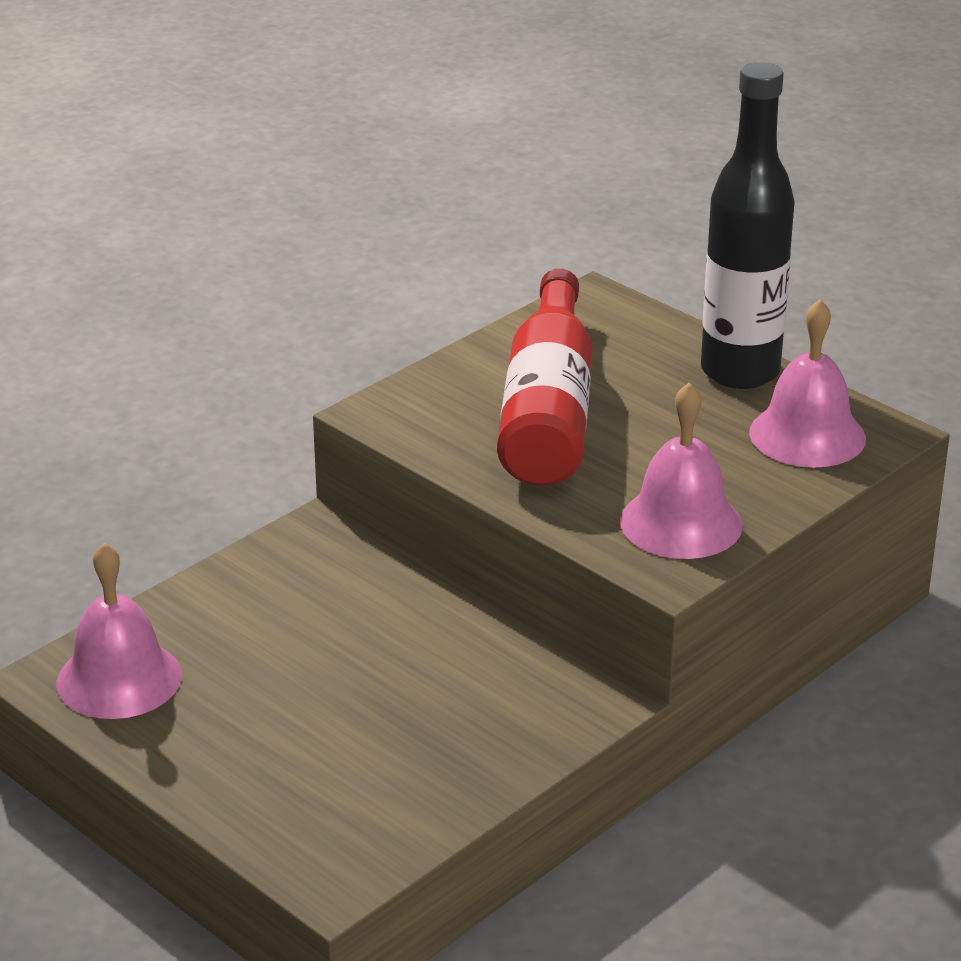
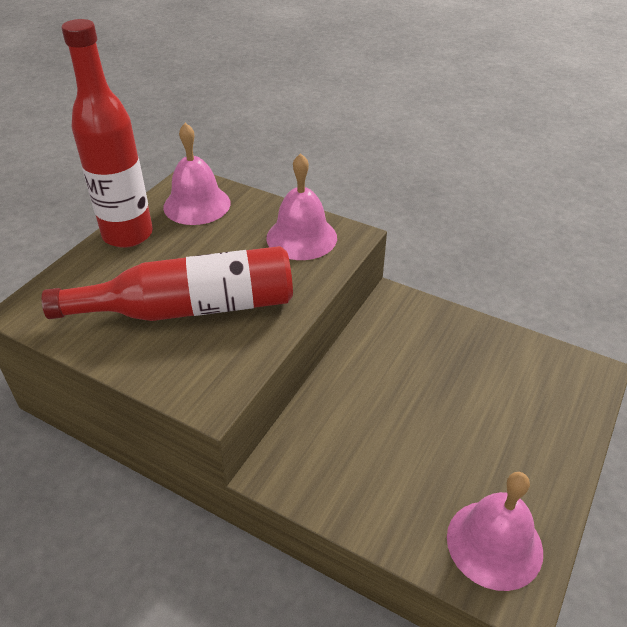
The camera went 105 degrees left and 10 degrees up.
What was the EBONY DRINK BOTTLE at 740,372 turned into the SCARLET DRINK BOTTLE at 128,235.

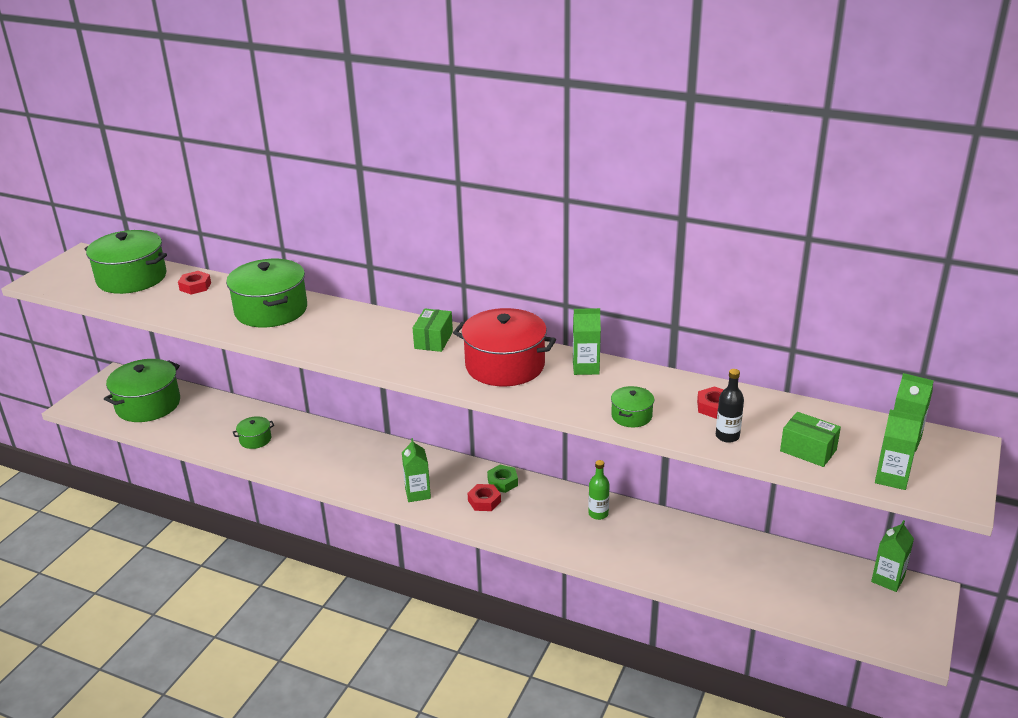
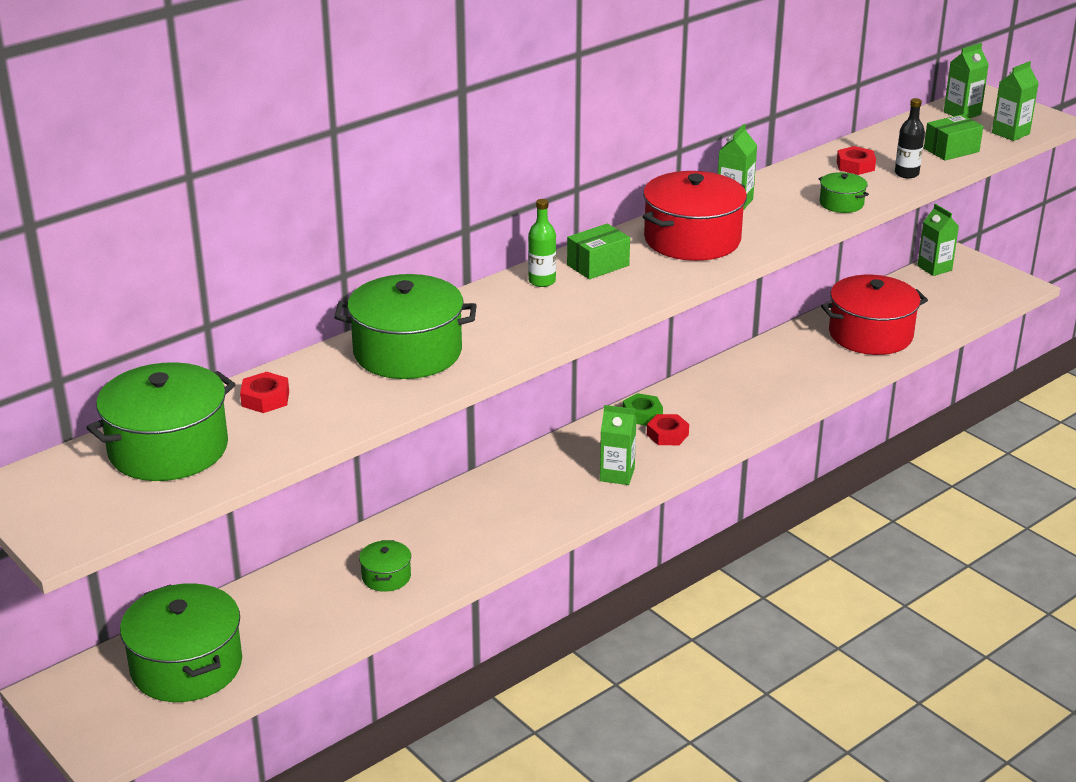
The camera went 65 degrees left and 0 degrees up.
The GREEN BOX at 433,340 ended up facing another way, 75 degrees counterclockwise from before.
The GREEN DRINK BOTTLE ended up elsewhere, having gone from 598,514 to 542,281.
The second view gained the SCARLET STOCKPOT at 870,334.

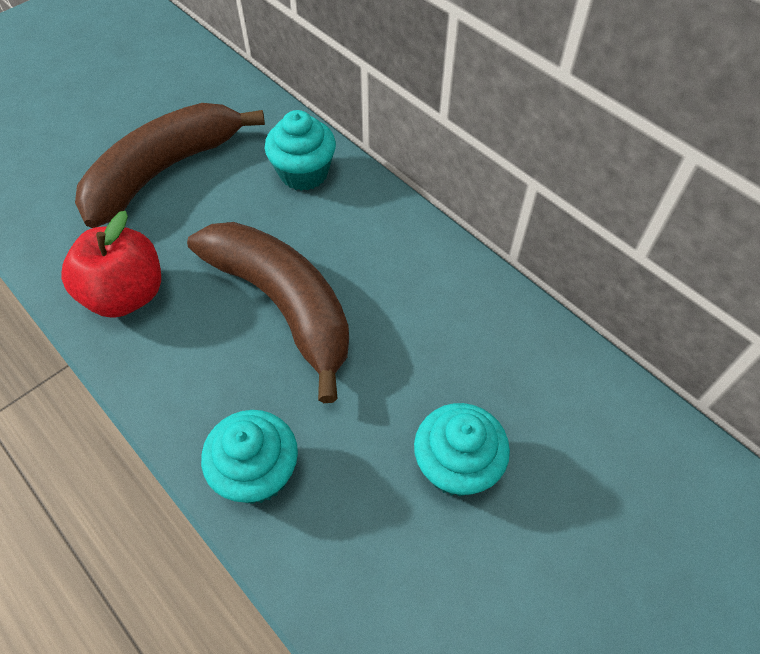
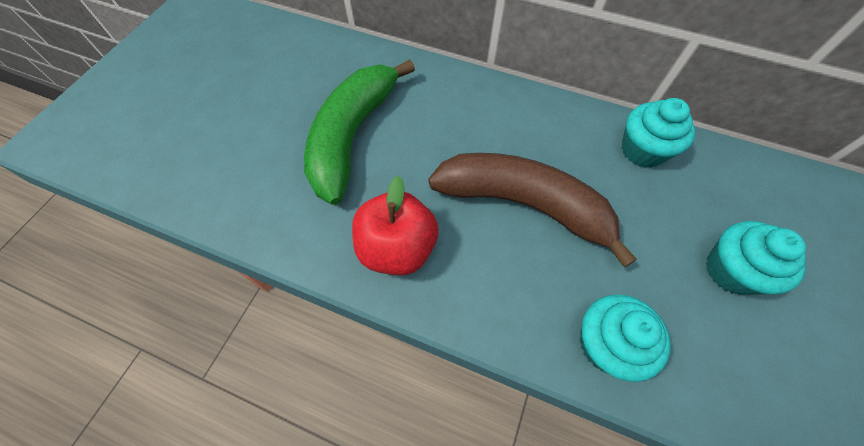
The camera went 25 degrees left and 5 degrees up.
What was the DARK BROWN TOY BANANA at 164,171 turned into the GREEN TOY BANANA at 352,136.
The TURQUOISE MUFFIN ended up elsewhere, having gone from 304,173 to 642,150.

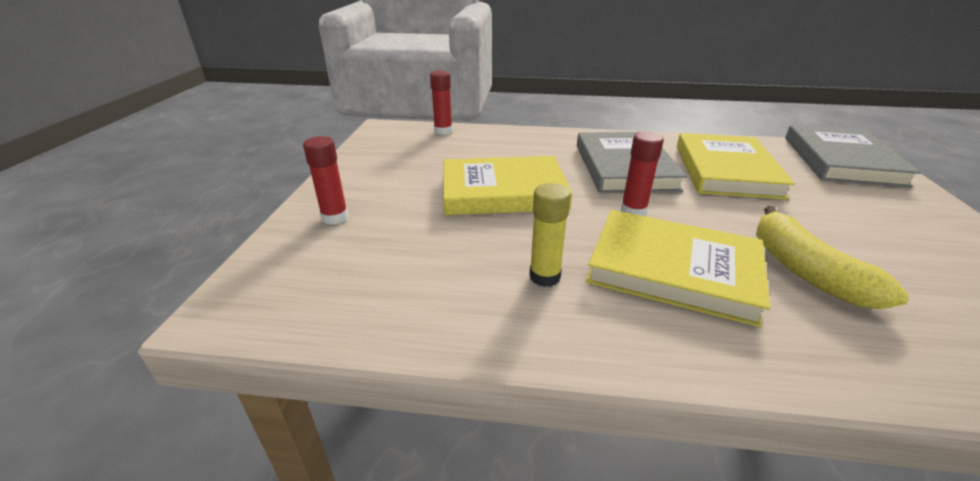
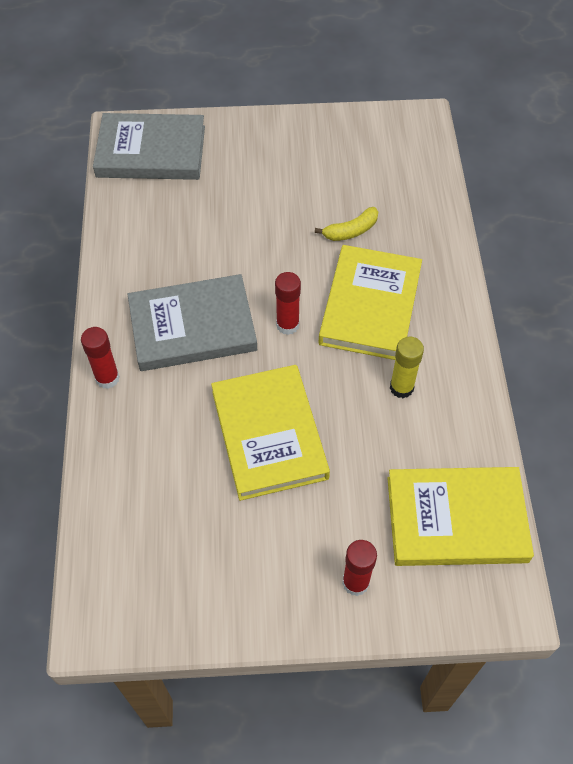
The camera went 100 degrees left and 25 degrees up.
The SCARLET GLUE STICK ended up elsewhere, having gone from 443,131 to 107,378.
The YELLOW BOOK ended up elsewhere, having gone from 726,170 to 456,519.
The size of the YELLOW TOY BANANA at 805,271 changed by a factor of 0.60.

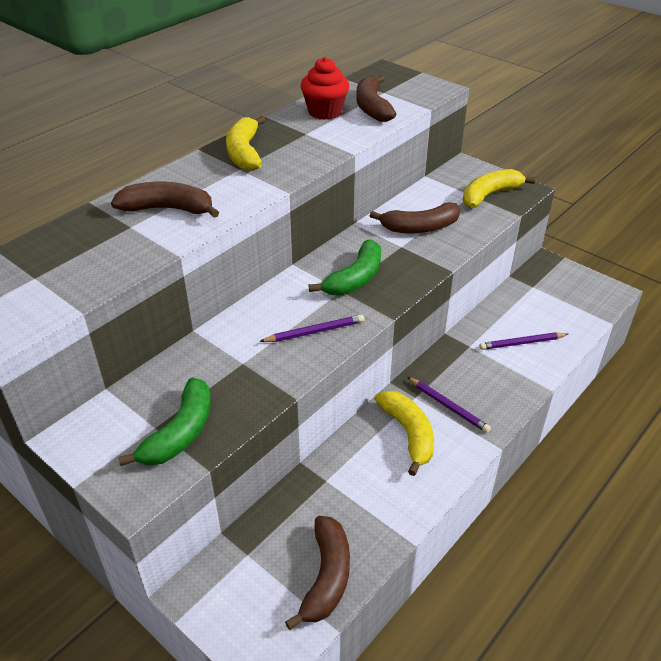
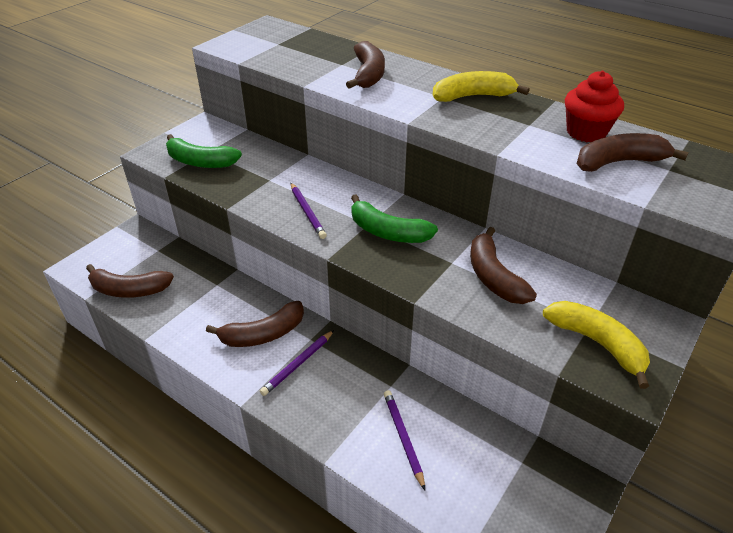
The camera went 85 degrees right and 0 degrees up.
What was the YELLOW TOY BANANA at 408,434 turned into the DARK BROWN TOY BANANA at 263,334.

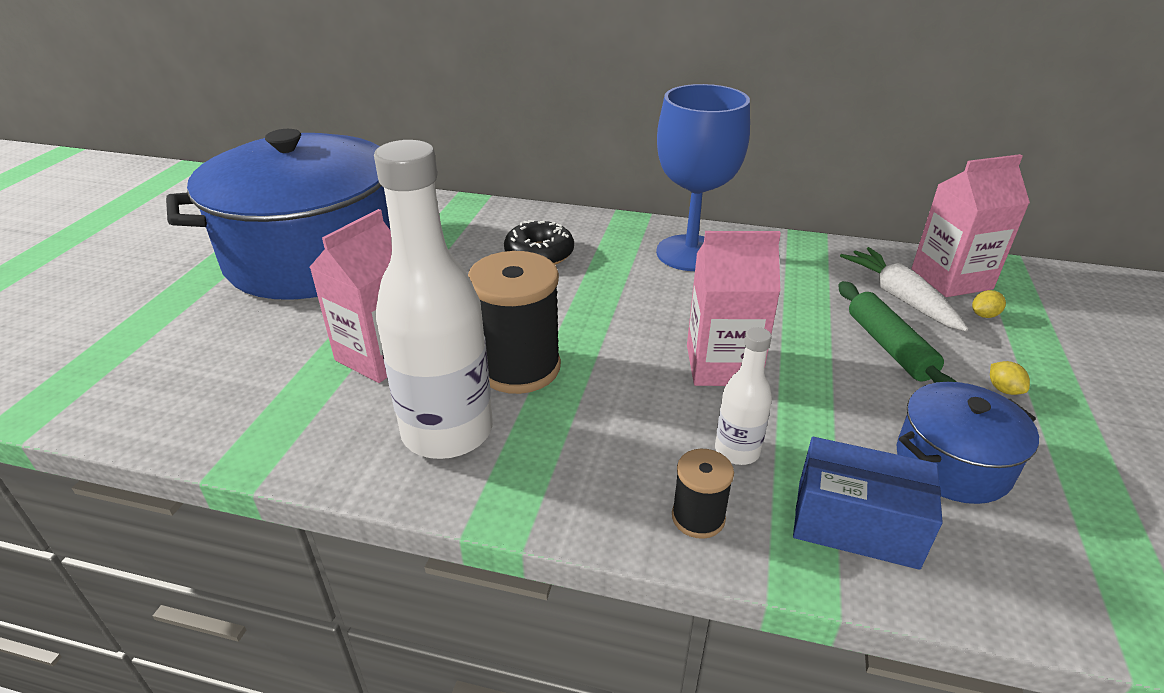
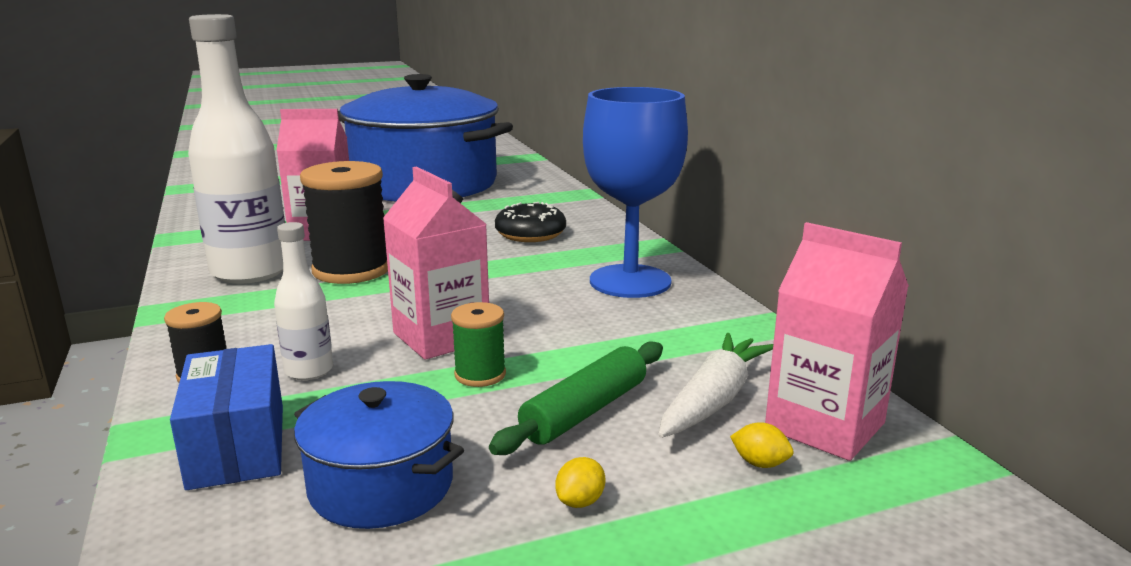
The camera went 55 degrees right and 15 degrees down.
The second view gained the GREEN BOBBIN at 480,375.

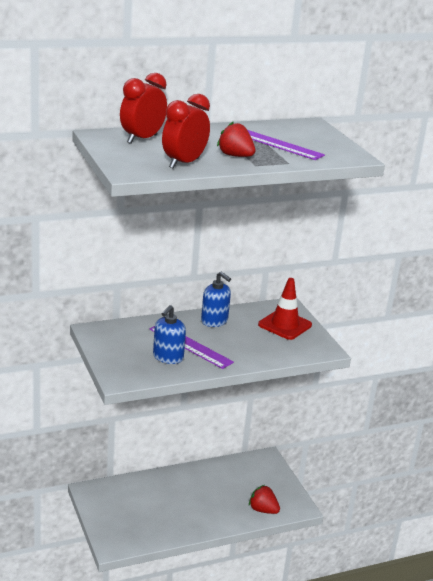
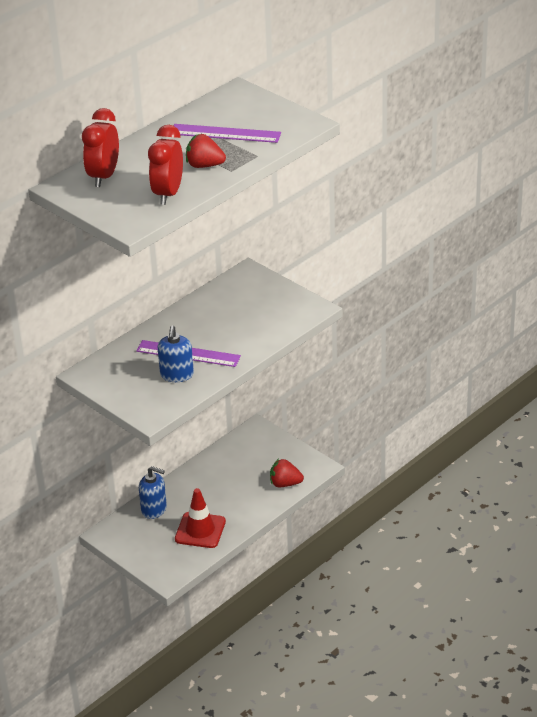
The camera went 20 degrees left and 10 degrees up.
The ROYAL BLUE SOAP DISPENSER ended up elsewhere, having gone from 214,321 to 154,509.
The SCARLET SAFETY CONE ended up elsewhere, having gone from 285,325 to 200,530.

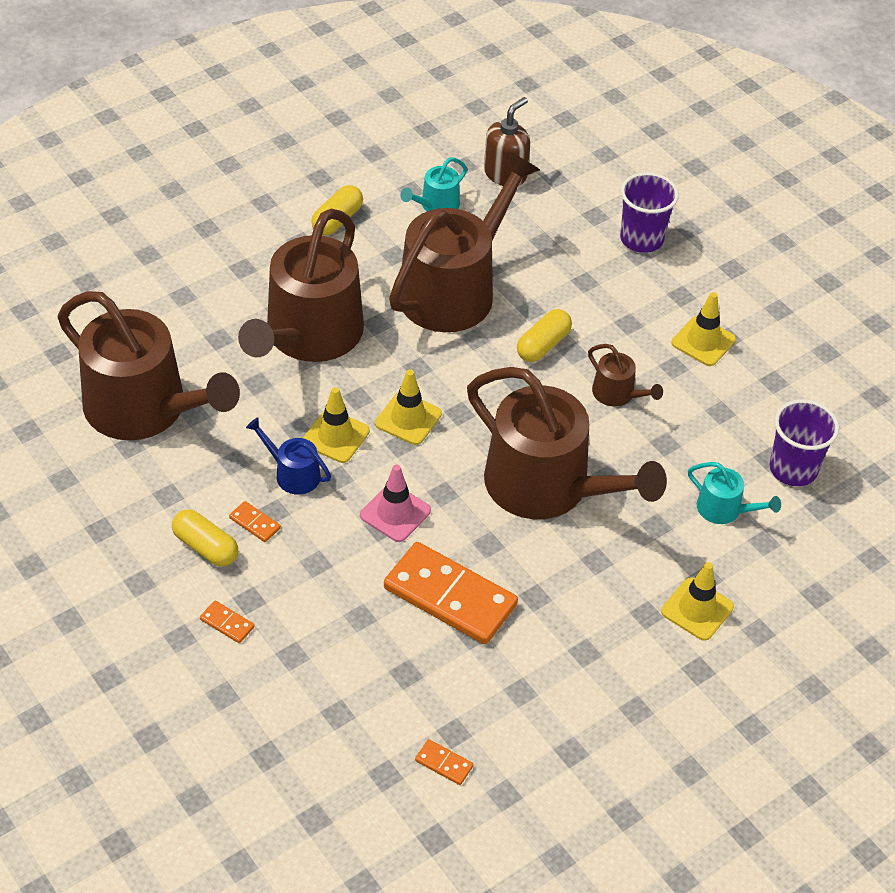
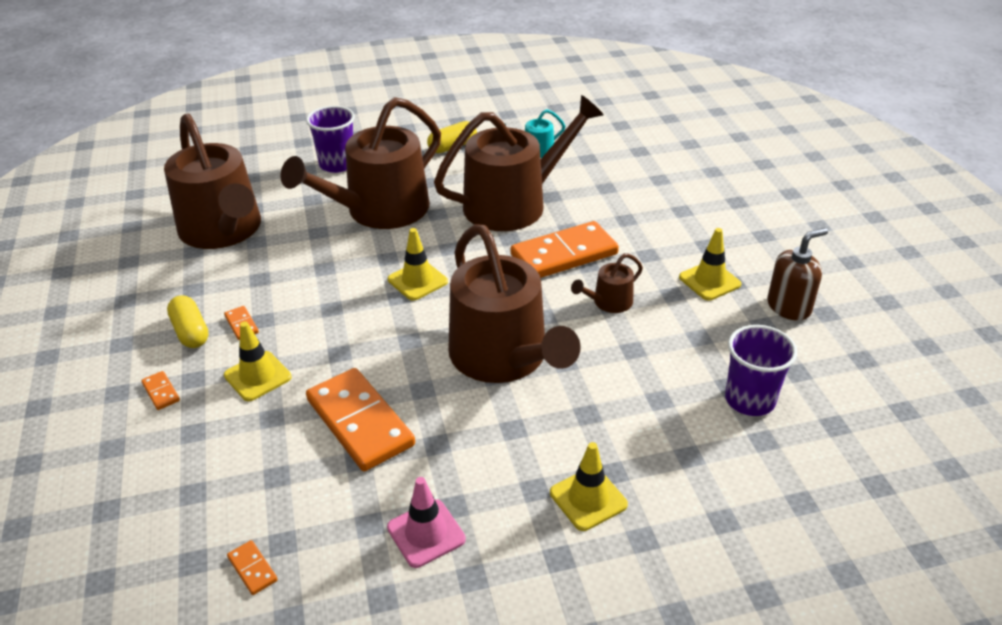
The camera went 25 degrees right and 10 degrees down.
The DARK BROWN SOAP DISPENSER ended up elsewhere, having gone from 505,174 to 789,307.
The ROYAL PURPLE BEAKER ended up elsewhere, having gone from 641,239 to 337,164.
Where the YELLOW PILL SHAPE stood at 543,345, the ORANGE-COLOURED DOMINO TILE came to stand at 564,254.
The DARK BROWN SPRINKLING CAN at 617,394 ended up facing another way, 75 degrees clockwise from before.
The YELLOW SAFETY CONE ended up elsewhere, having gone from 335,436 to 257,376.
The second view lost the ROYAL BLUE SPRINKLING CAN at 293,474.
The second view lost the TURQUOISE SPRINKLING CAN at 724,509.
The ROSY SAFETY CONE ended up elsewhere, having gone from 395,513 to 426,533.

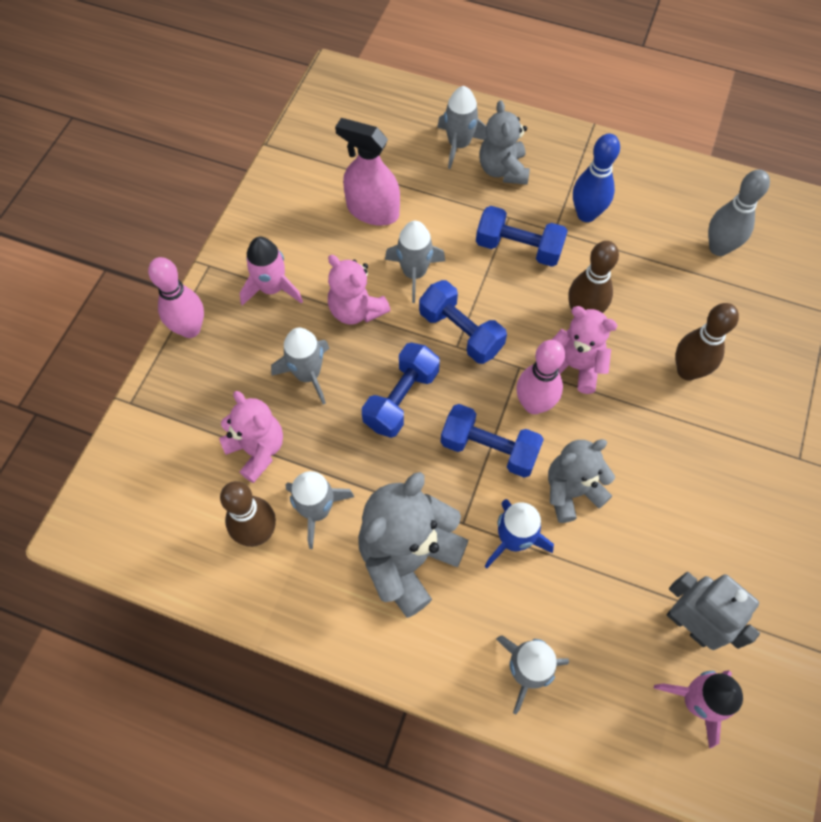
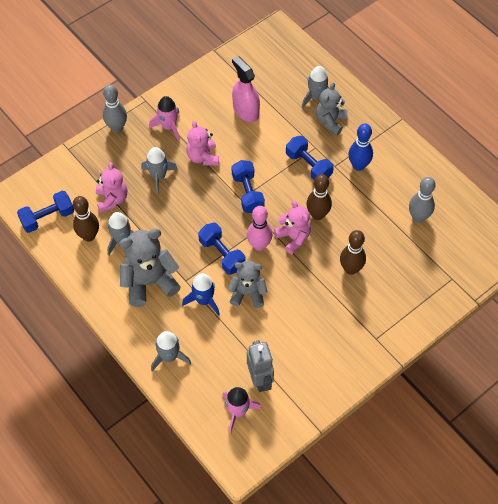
The camera went 30 degrees right and 5 degrees down.
The second view lost the GREY ROCKET at 414,273.
What was the ROSY SKITTLE at 190,329 turned into the GREY SKITTLE at 117,127.
The ROYAL BLUE HAND WEIGHT ended up elsewhere, having gone from 401,399 to 47,218.

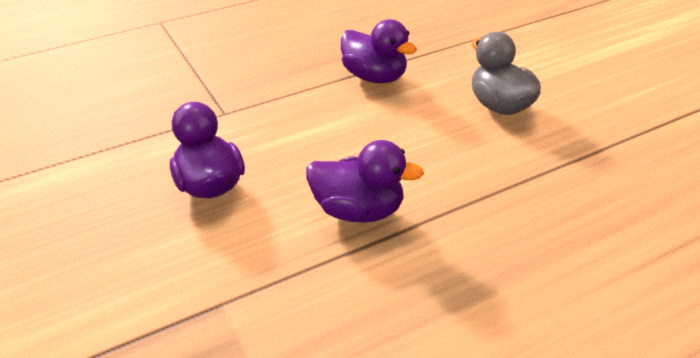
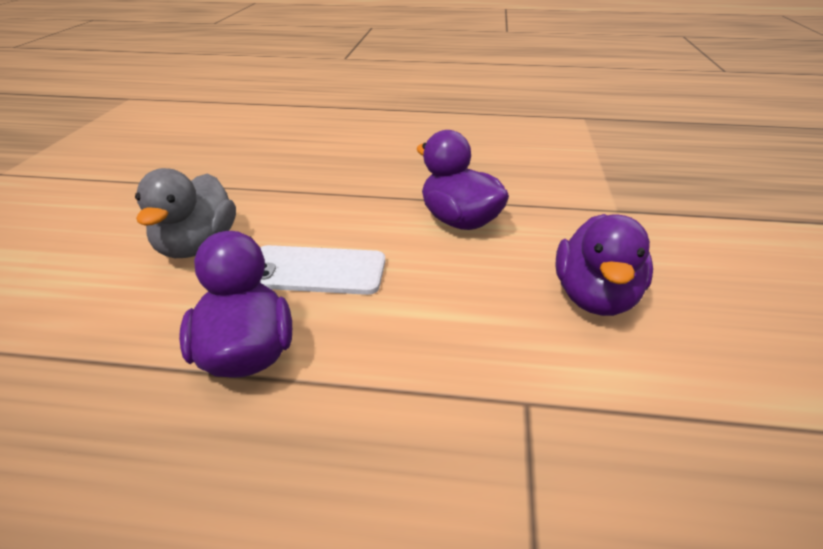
The camera went 145 degrees left and 5 degrees down.
The second view gained the SNOW-WHITE SMARTPHONE at 315,271.

